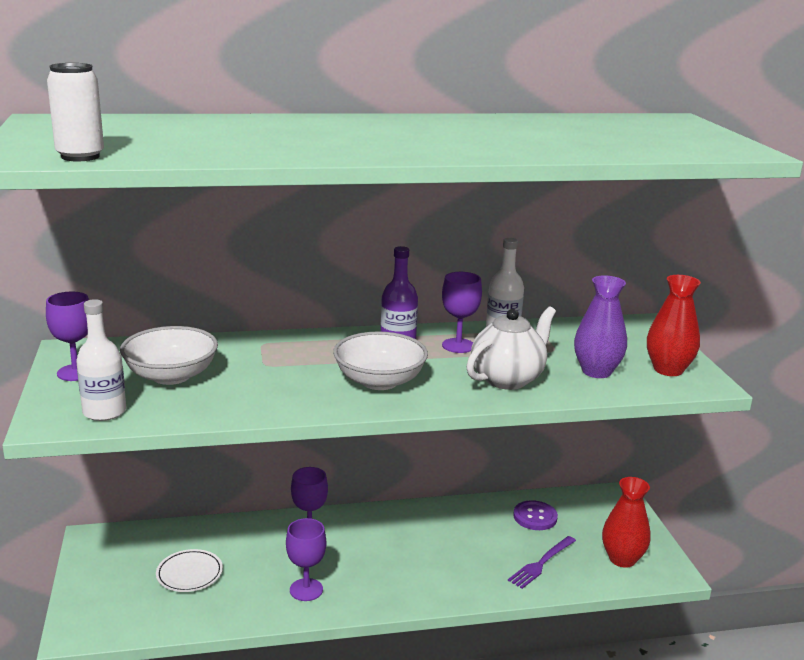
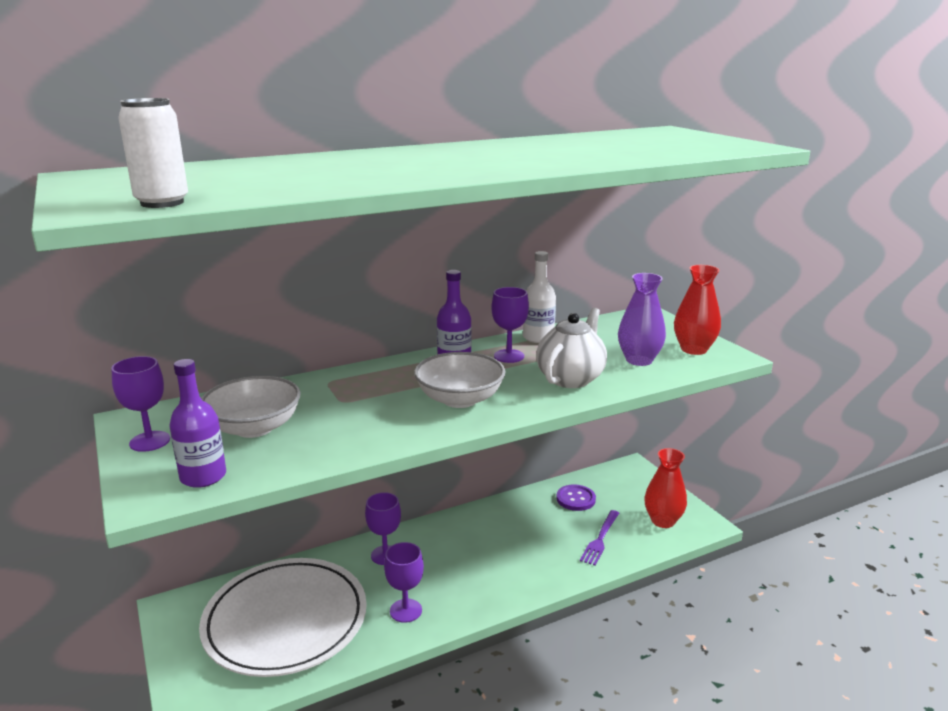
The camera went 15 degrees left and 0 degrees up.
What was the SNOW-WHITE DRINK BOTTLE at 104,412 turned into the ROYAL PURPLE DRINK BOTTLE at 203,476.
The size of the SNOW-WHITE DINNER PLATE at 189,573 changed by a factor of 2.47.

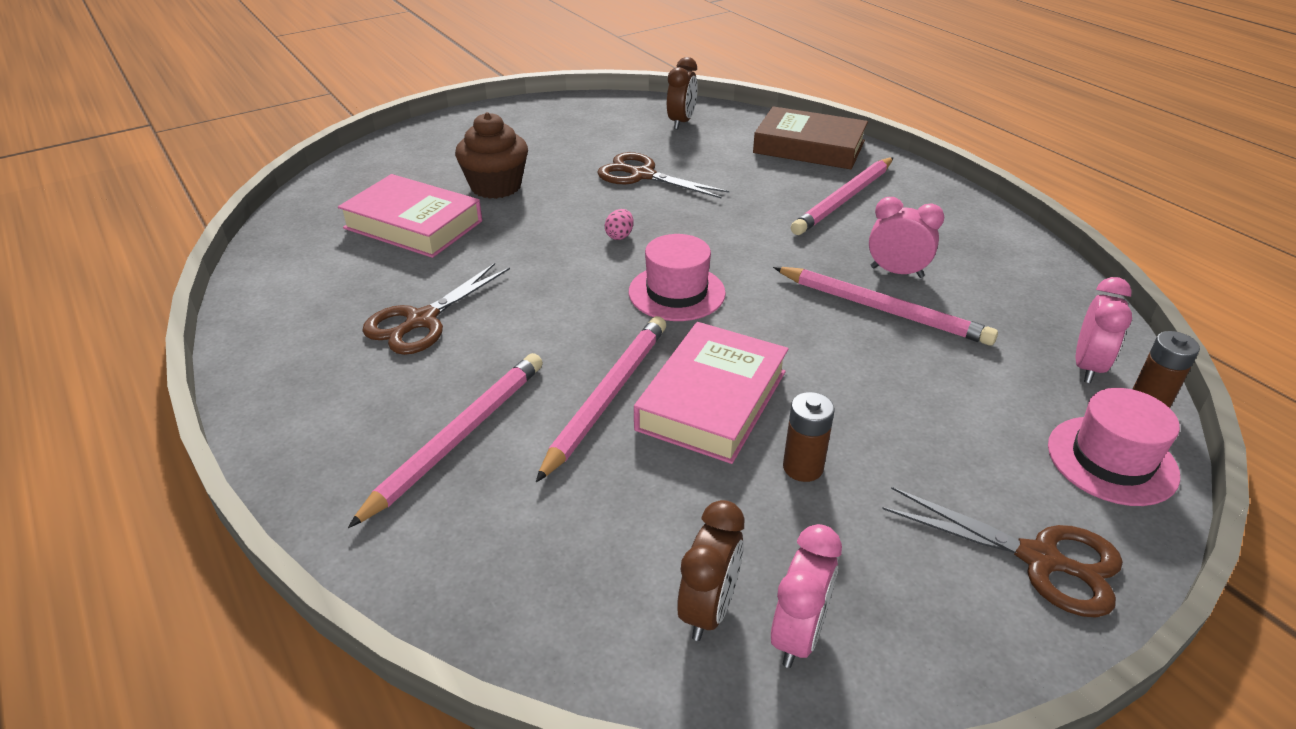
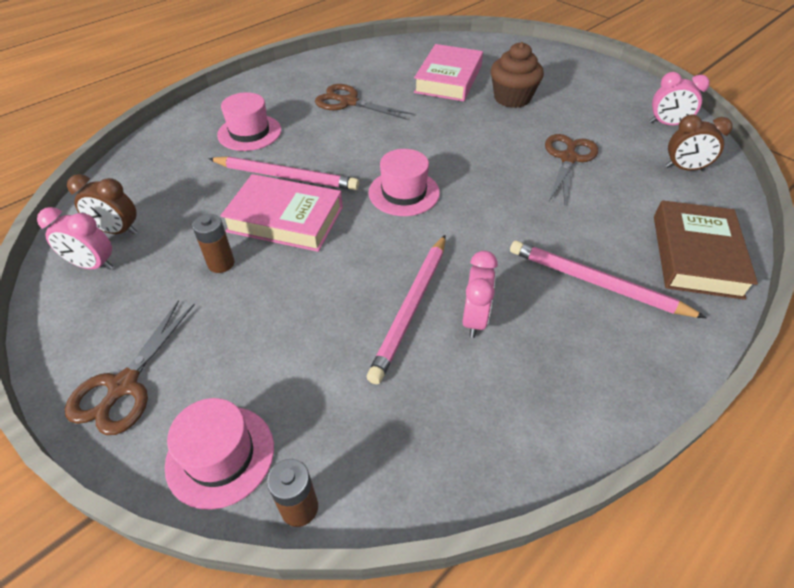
The camera went 80 degrees right and 10 degrees up.
The second view lost the ROSY EGG SHAPE at 619,236.
The ROSY BEDSIDE CLOCK ended up elsewhere, having gone from 1087,367 to 667,124.
Where the ROSY PENCIL stood at 458,438, the ROSY TALL HAT came to stand at 249,132.

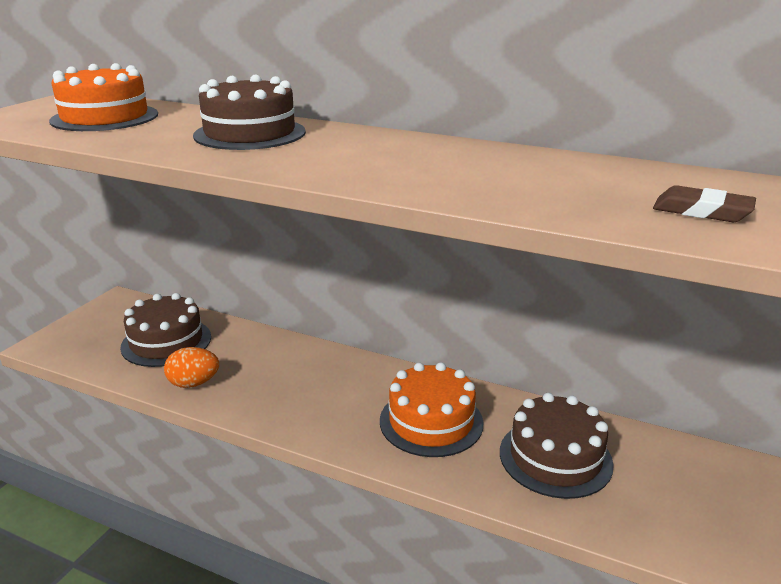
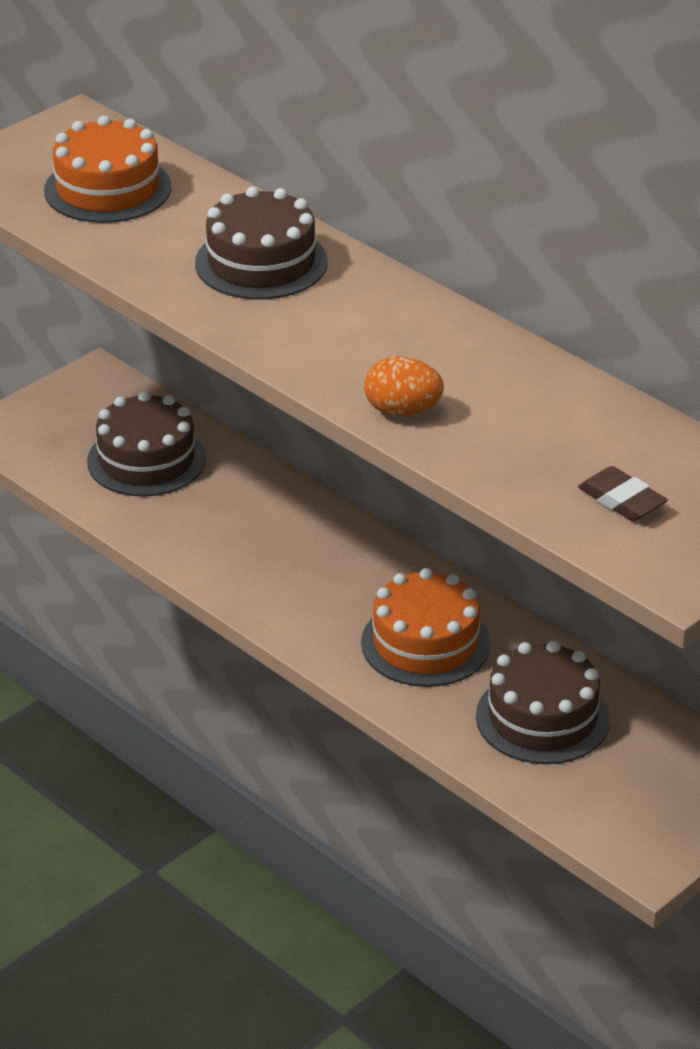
The camera went 20 degrees right and 10 degrees up.
The ORANGE-COLOURED EGG SHAPE ended up elsewhere, having gone from 194,383 to 402,411.

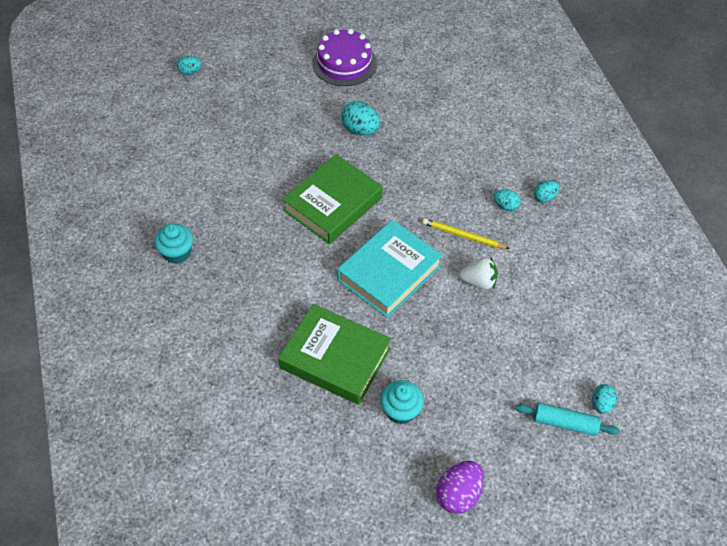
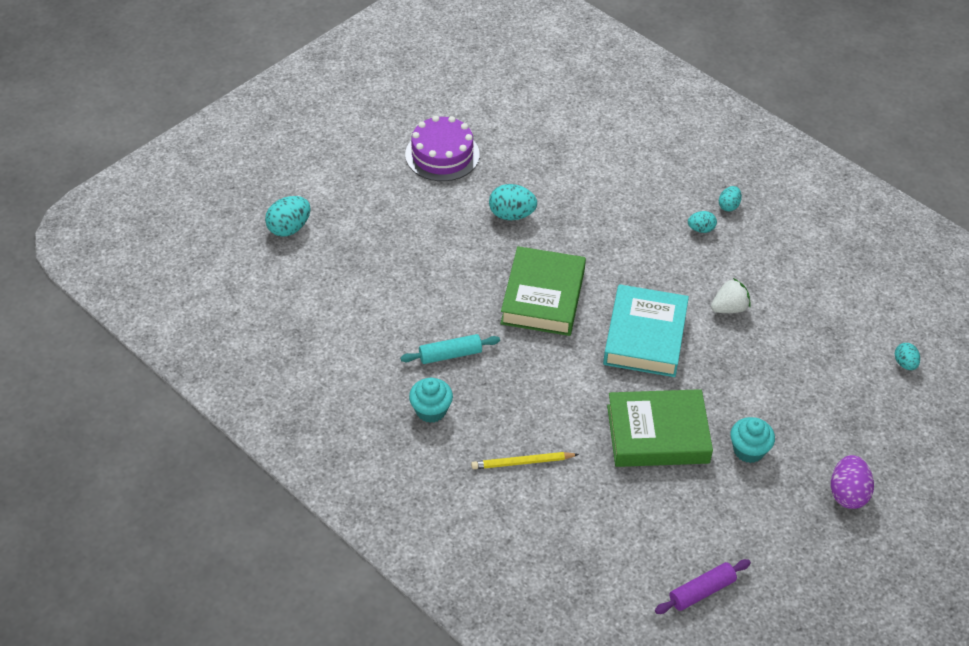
The camera went 30 degrees left and 5 degrees down.
The size of the TURQUOISE EGG SHAPE at 190,72 changed by a factor of 1.66.
The YELLOW PENCIL ended up elsewhere, having gone from 463,236 to 522,462.
The TURQUOISE ROLLING PIN ended up elsewhere, having gone from 565,423 to 450,355.
The second view gained the ROYAL PURPLE ROLLING PIN at 701,591.

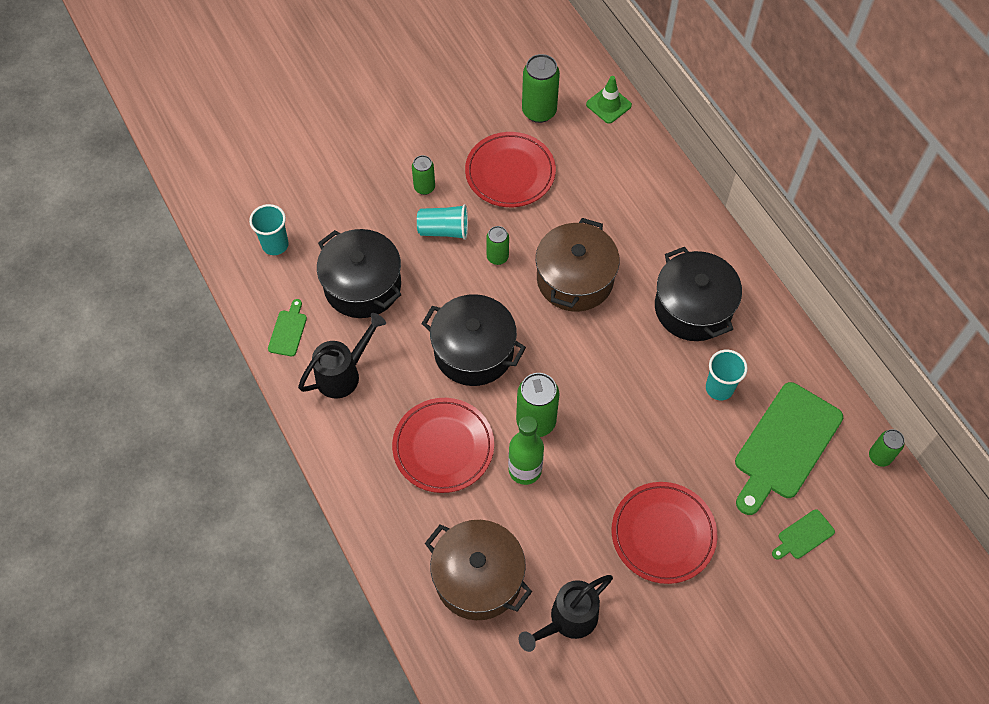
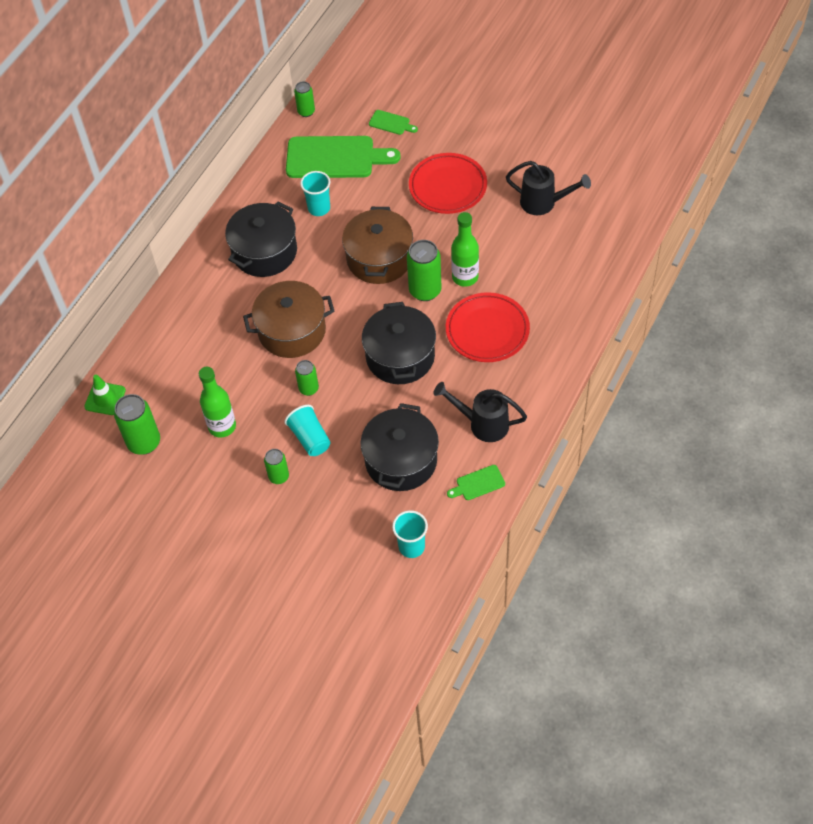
The camera went 120 degrees left and 5 degrees down.
Where the SCARLET DINNER PLATE stood at 510,173, the GREEN DRINK BOTTLE came to stand at 222,426.
The DARK BROWN STOCKPOT ended up elsewhere, having gone from 478,578 to 379,258.

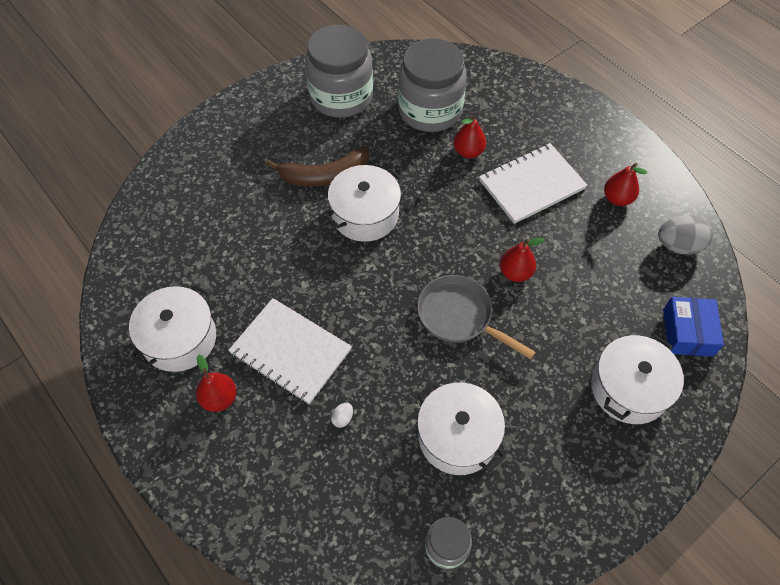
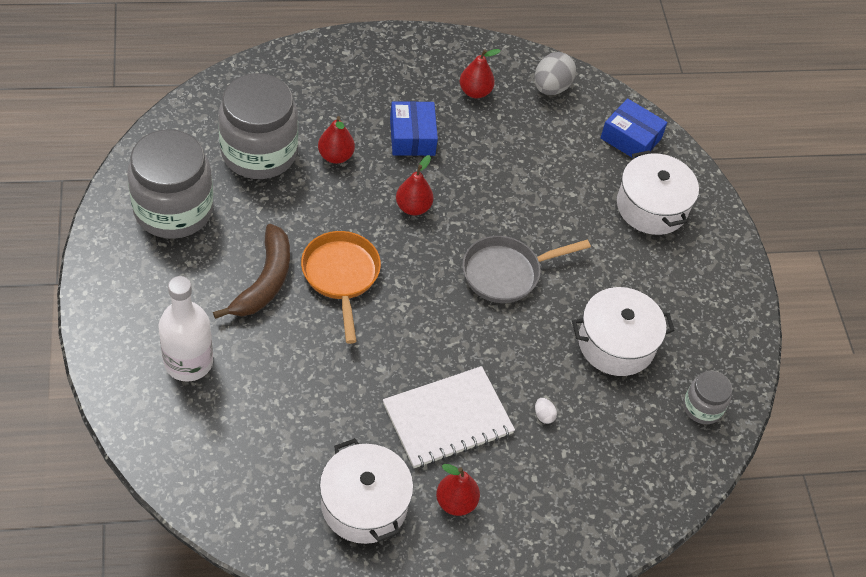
The camera went 65 degrees left and 5 degrees down.
Where the SNOW-WHITE NOTEBOOK stood at 531,185, the ROYAL BLUE BOX came to stand at 412,137.
Where the SNOW-WHITE STOCKPOT stood at 365,215, the ORANGE-COLOURED FRYING PAN came to stand at 341,276.
The SCARLET TOY PEAR ended up elsewhere, having gone from 515,272 to 413,207.
The second view gained the SNOW-WHITE DRINK BOTTLE at 188,362.

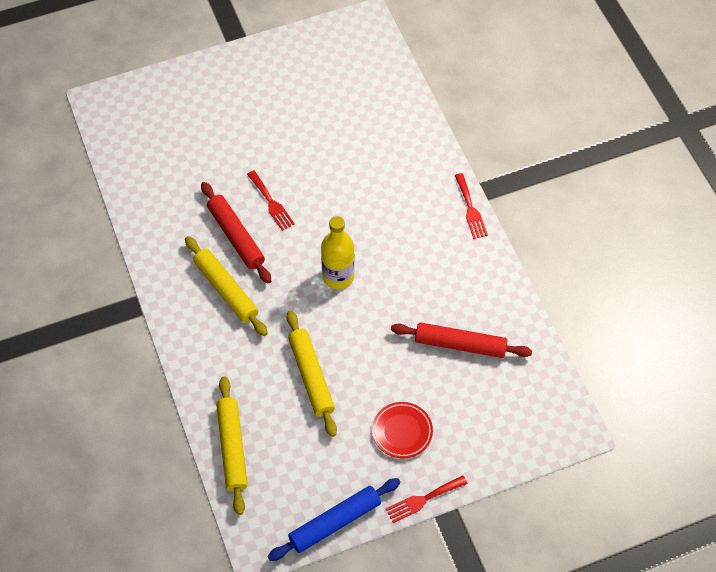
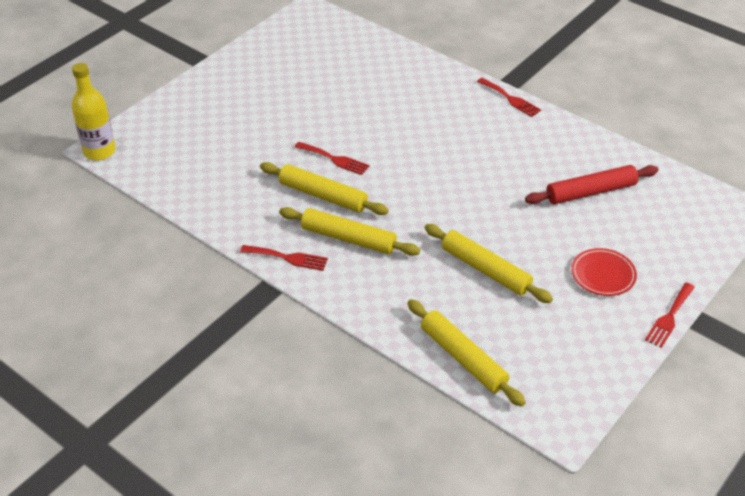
The camera went 30 degrees left and 15 degrees down.
What was the SCARLET ROLLING PIN at 236,236 turned into the YELLOW ROLLING PIN at 323,195.
The YELLOW DRINK BOTTLE ended up elsewhere, having gone from 338,276 to 99,151.
The second view lost the ROYAL BLUE ROLLING PIN at 334,522.
The second view gained the SCARLET DINNER FORK at 288,258.

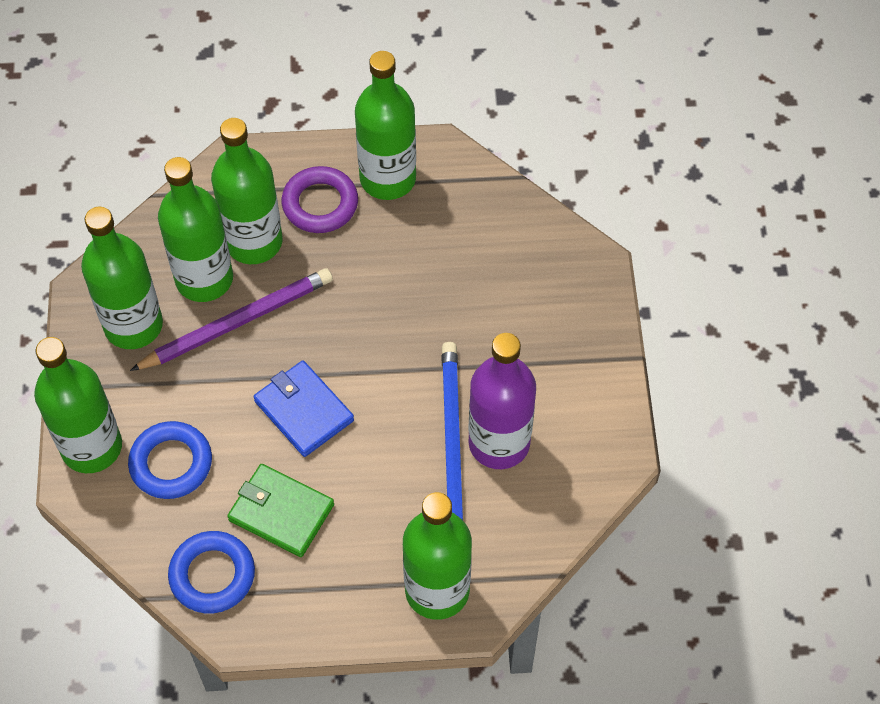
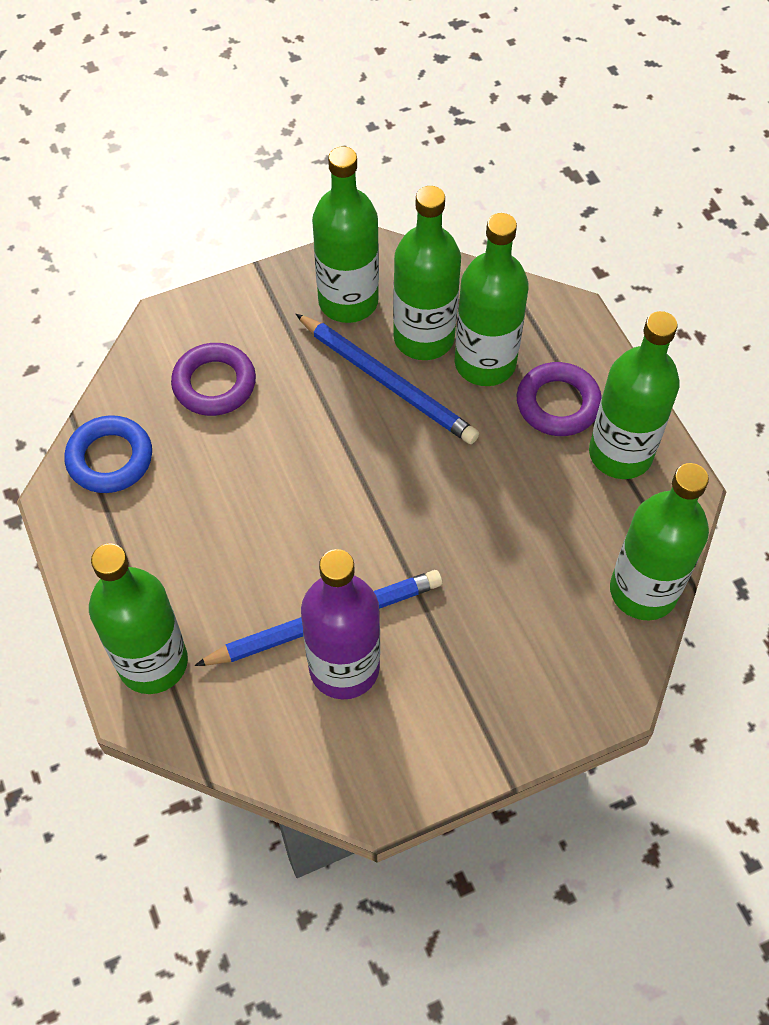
The camera went 70 degrees right and 0 degrees up.
What was the ROYAL PURPLE PENCIL at 237,322 turned into the ROYAL BLUE PENCIL at 387,382.
The GREEN DRINK BOTTLE ended up elsewhere, having gone from 92,447 to 643,591.
The second view lost the ROYAL BLUE CARD WALLET at 303,411.
What was the ROYAL BLUE RING at 171,463 turned into the ROYAL PURPLE RING at 214,384.
The second view lost the GREEN CARD WALLET at 281,512.

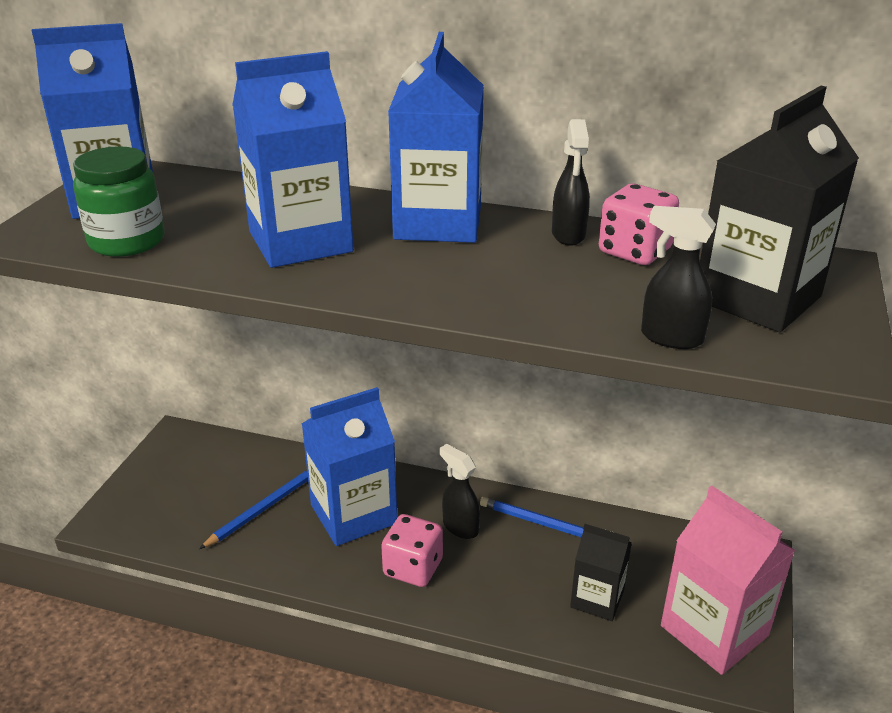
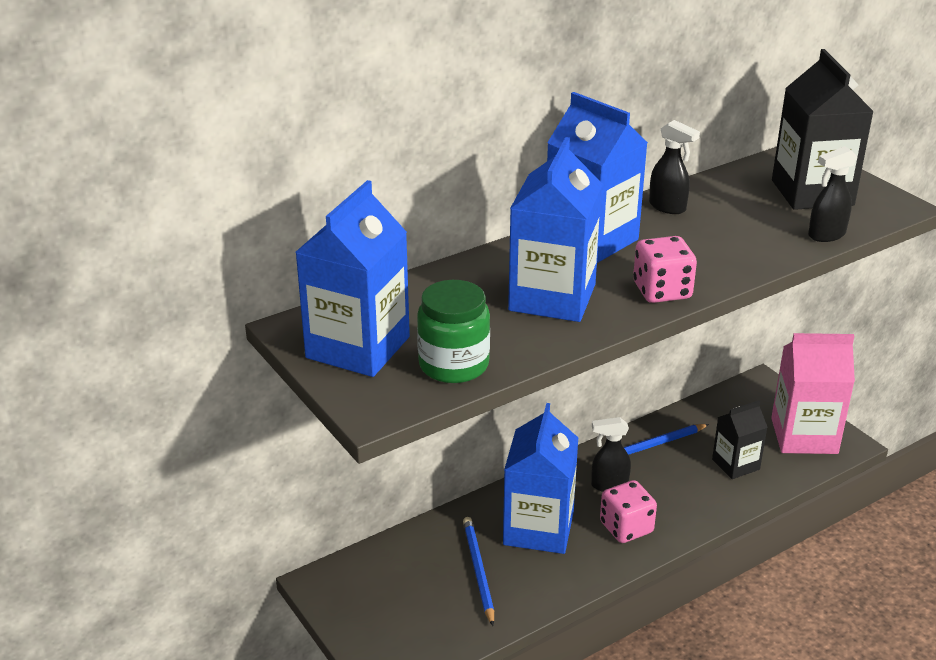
The camera went 50 degrees left and 0 degrees up.
The ROSY DIE ended up elsewhere, having gone from 634,251 to 662,291.

